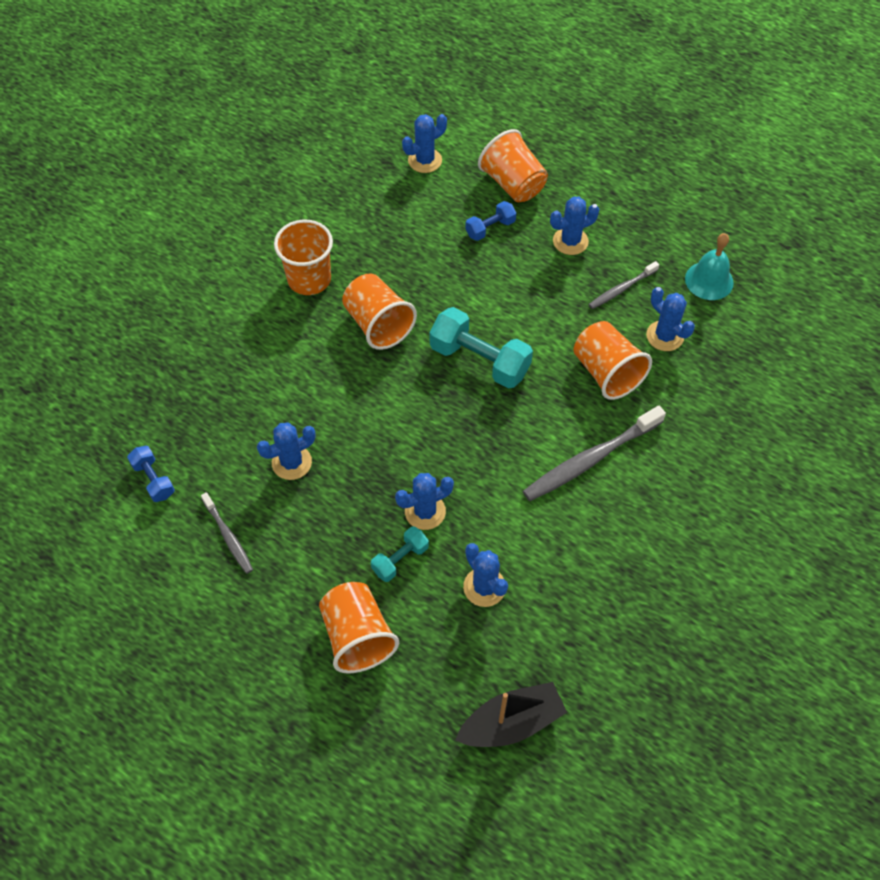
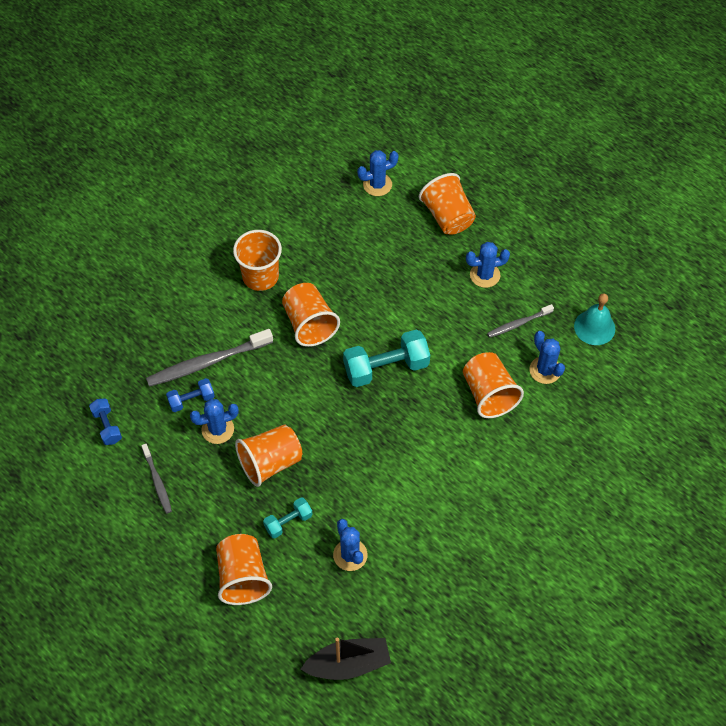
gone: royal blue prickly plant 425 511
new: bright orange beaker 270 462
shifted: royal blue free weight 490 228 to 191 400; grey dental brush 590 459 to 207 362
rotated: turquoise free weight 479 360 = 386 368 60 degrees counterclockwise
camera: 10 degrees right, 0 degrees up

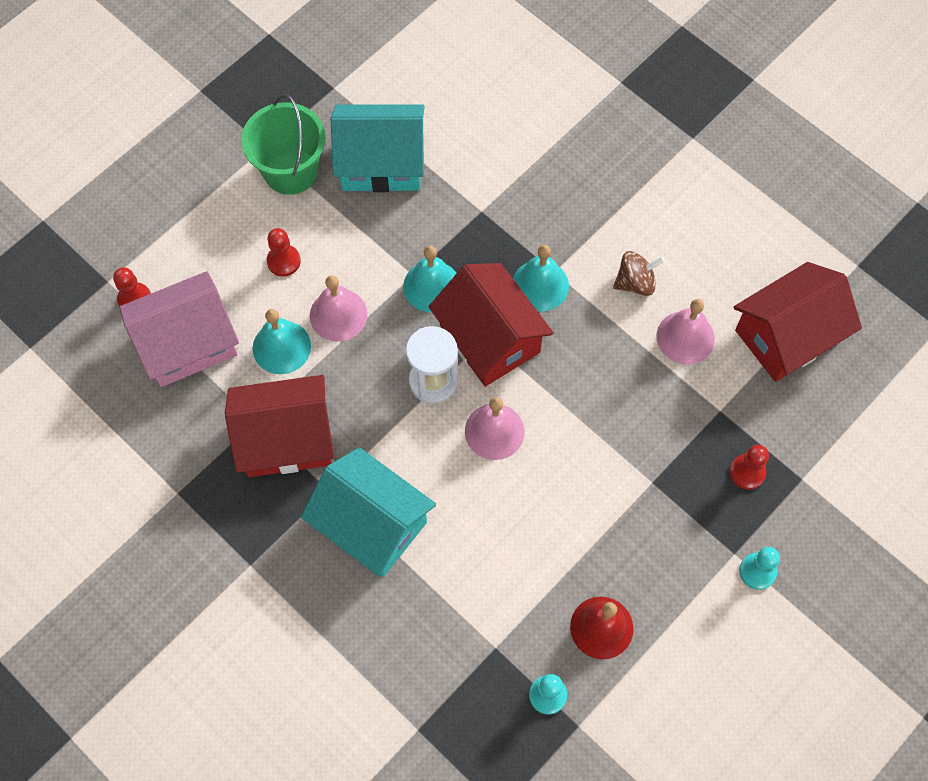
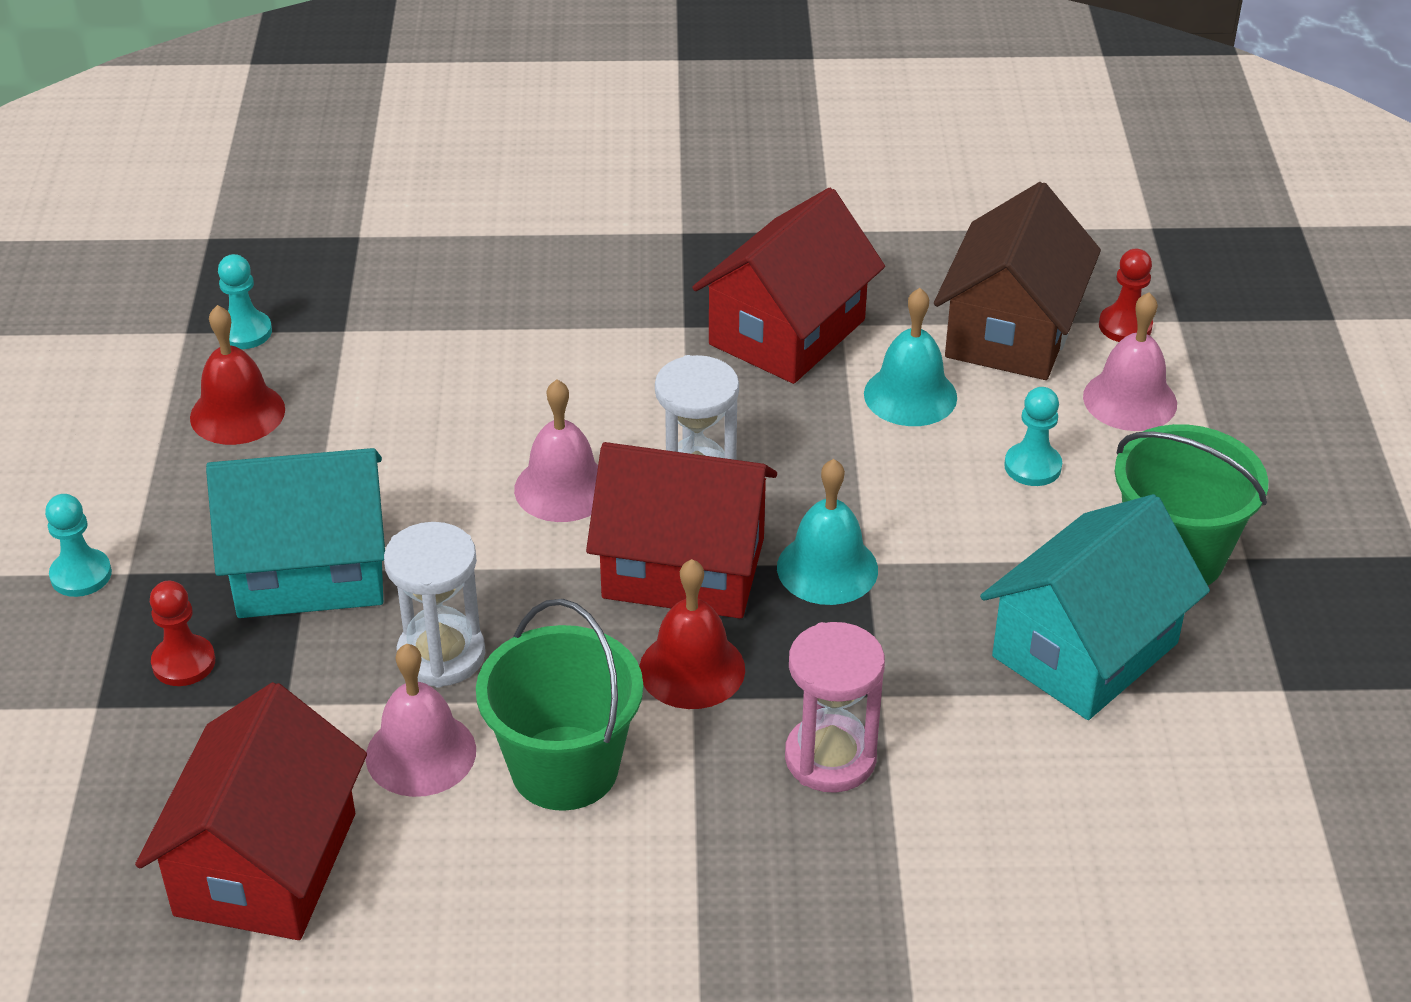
new: snow-white sandglass 441 655; rose-pink sandglass 830 758
shifted: turquoise toy house 371 524 to 310 571; rose-pink school bell 338 315 to 1130 400
swapped: dark brown spinning top 635 282 to emerald pail 564 768
repainted: rose-pink toy house 187 343 to dark brown toy house 1011 331; scarlet pawn 283 261 to turquoise pawn 1032 466; turquoise school bell 540 285 to scarlet school bell 692 669
camera: 135 degrees right, 25 degrees down

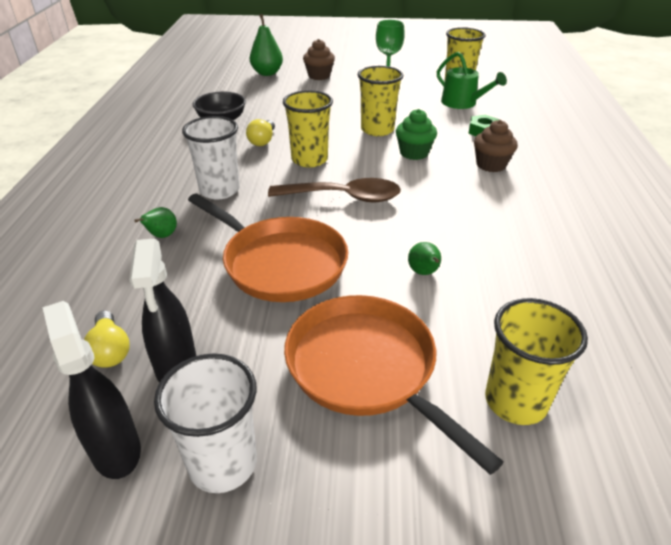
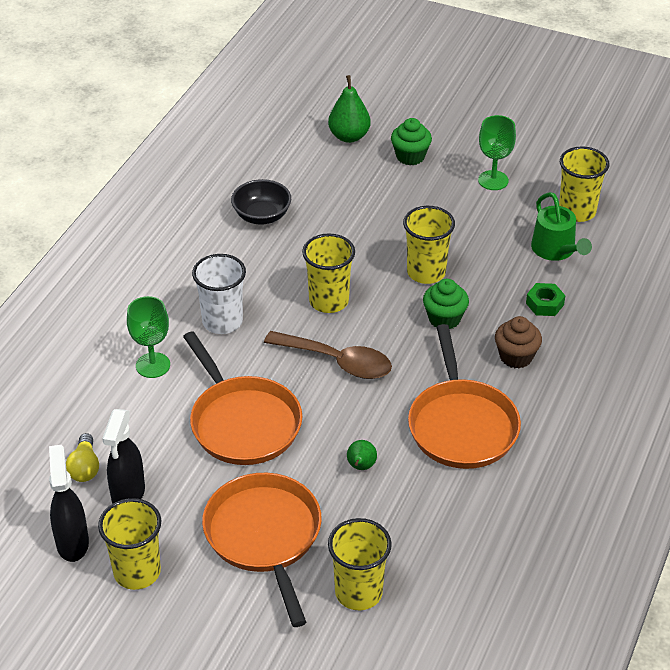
gone: golden bulb 262 141
new: bright orange skillet 462 426
swapped: emerald pear fruit 162 236 to emerald chalice 153 365
repainted: snow-white beaker 223 463 to golden beaker 137 572; dark brown muffin 319 76 to emerald muffin 410 156
camera: 20 degrees right, 5 degrees up

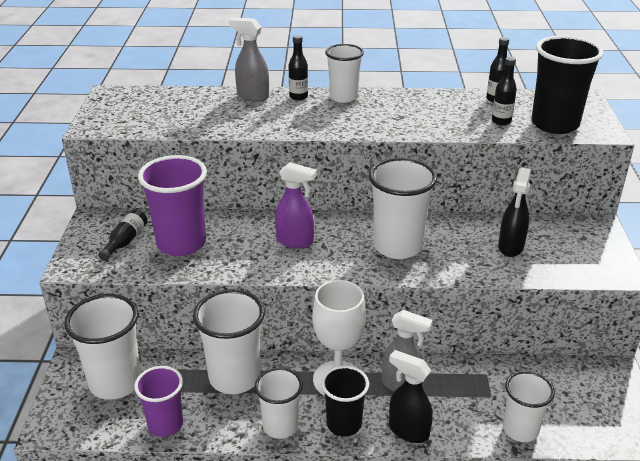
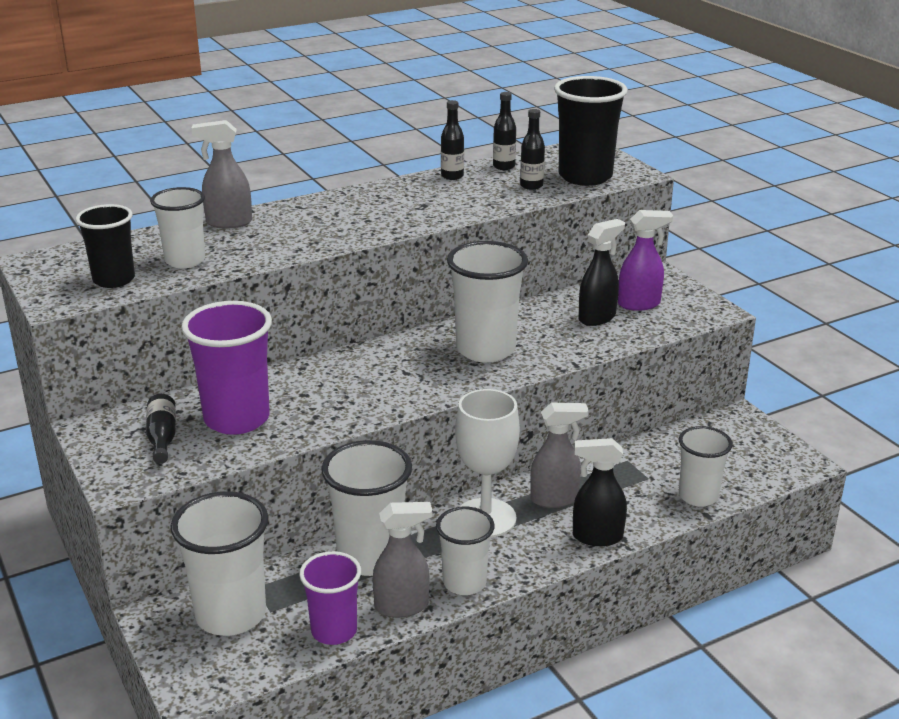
new: grey sprayer 402 606
shifted: violet sprayer 295 241 to 639 304; ebony flask 298 97 to 452 176; ebony beaker 344 424 to 114 280; snow-white beaker 343 97 to 185 261
rotated: ebony sprayer 510 247 = 597 318 120 degrees counterclockwise
camera: 30 degrees left, 5 degrees down

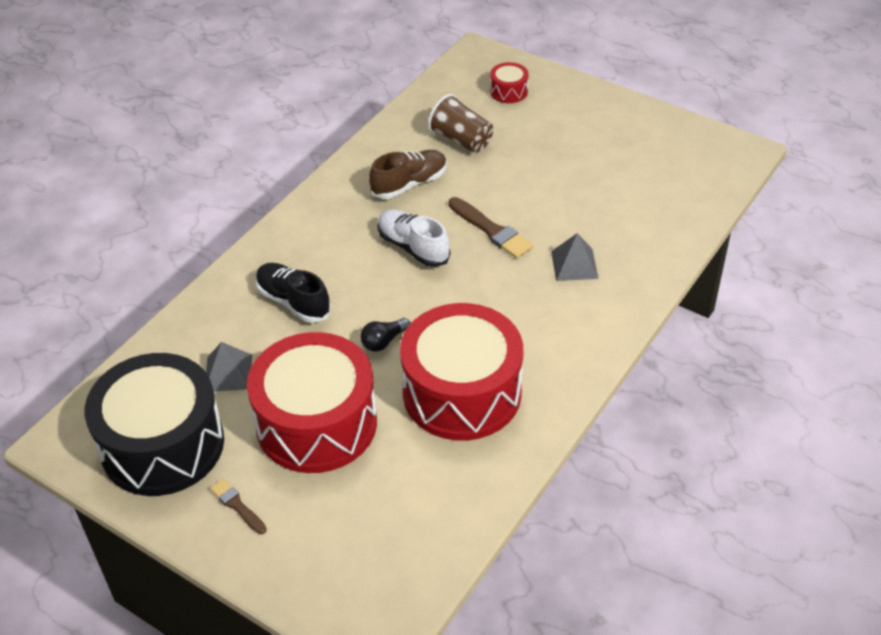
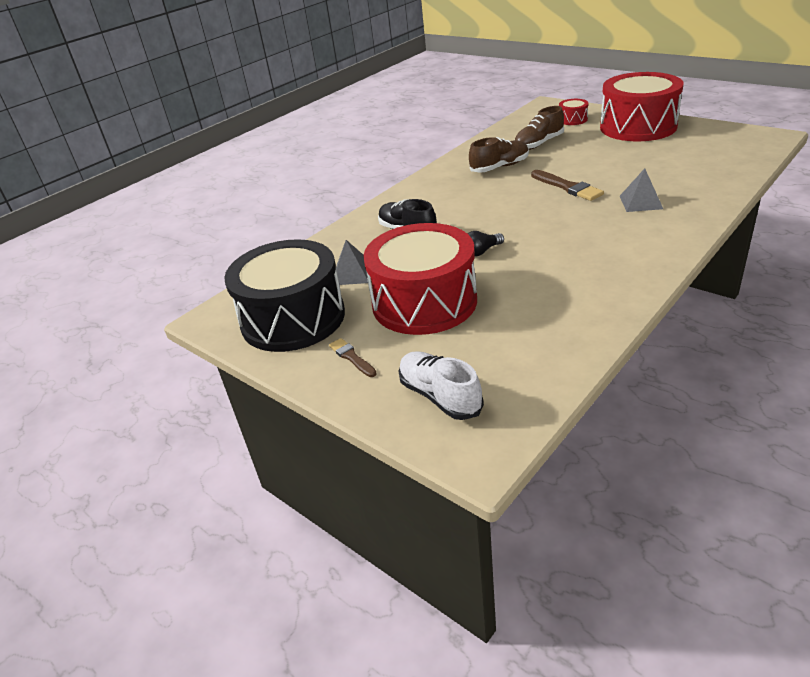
shifted: snow-white lace-up shoe 413 247 to 440 396; scarlet snare drum 462 393 to 638 127
swapped: dark brown beaker 461 140 to dark brown lace-up shoe 538 144
camera: 10 degrees right, 10 degrees down

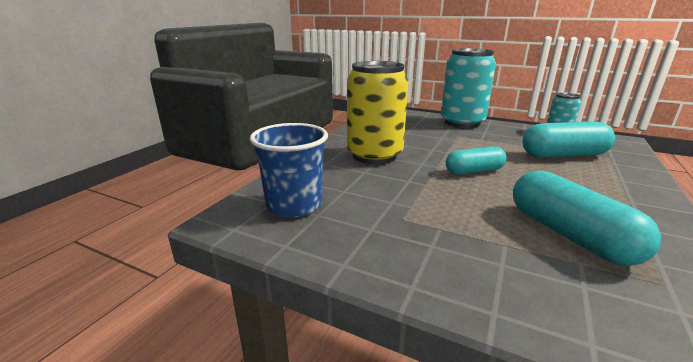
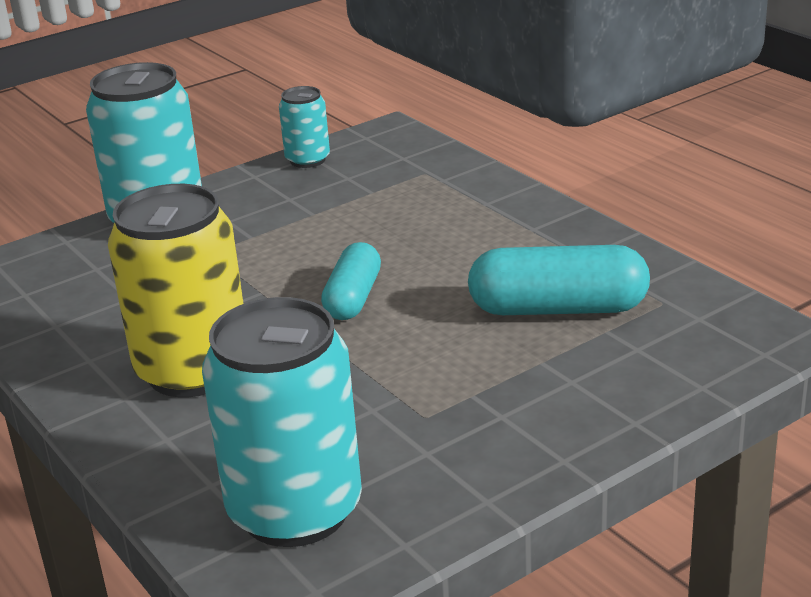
gone: turquoise pill 563 155
swapped: royal blue beaker 294 205 to turquoise can 295 511
camera: 60 degrees left, 5 degrees up

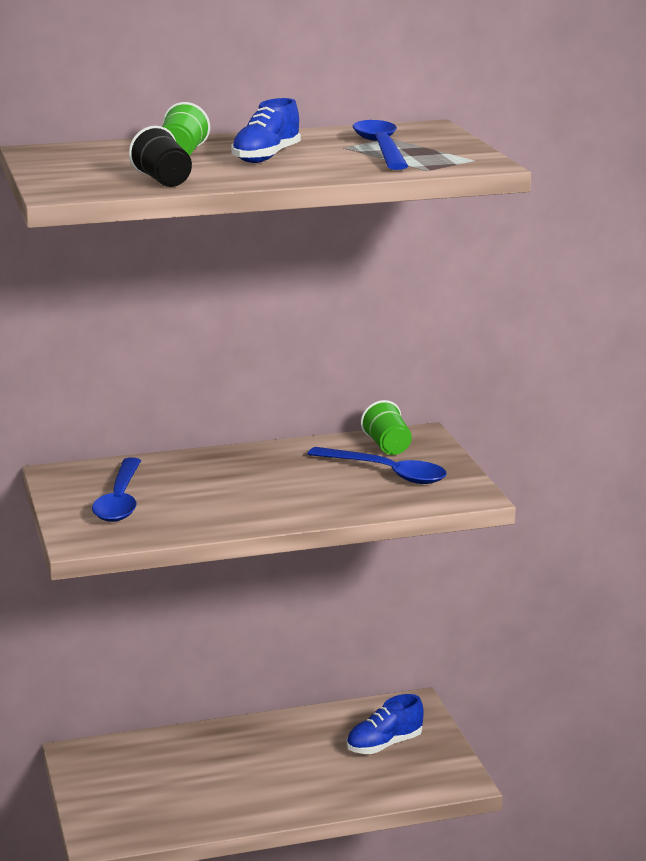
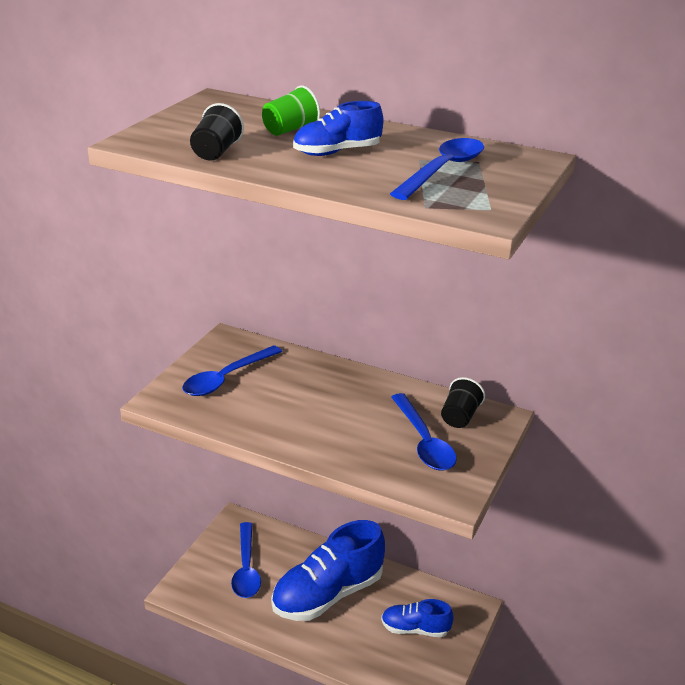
new: royal blue tablespoon 246 568; royal blue lace-up shoe 328 594
repainted: emerald beaker 387 446 to ebony beaker 460 417
camera: 40 degrees right, 10 degrees up

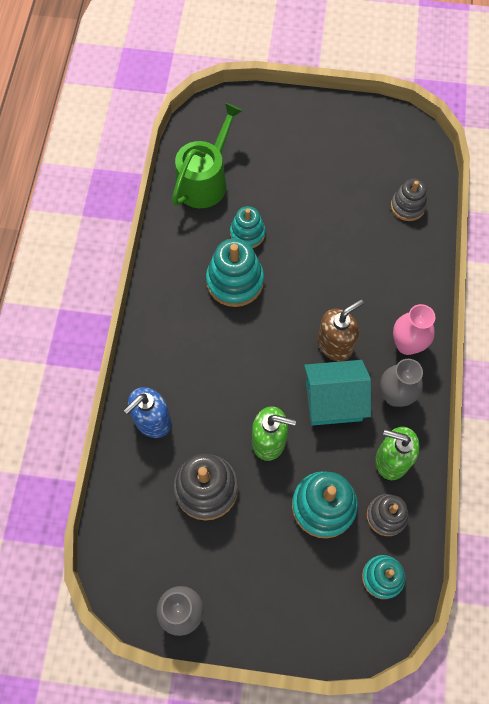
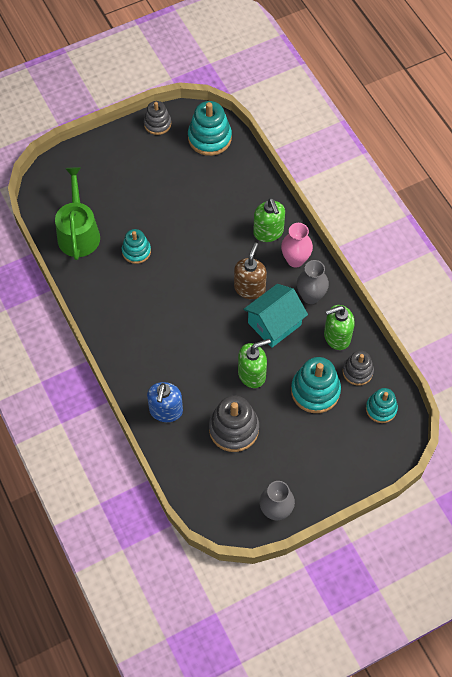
new: emerald pump bottle 268 232
shifted: turquoise stacking toy 235 281 to 209 138; grey stacking toy 407 206 to 157 124
camera: 35 degrees left, 5 degrees down

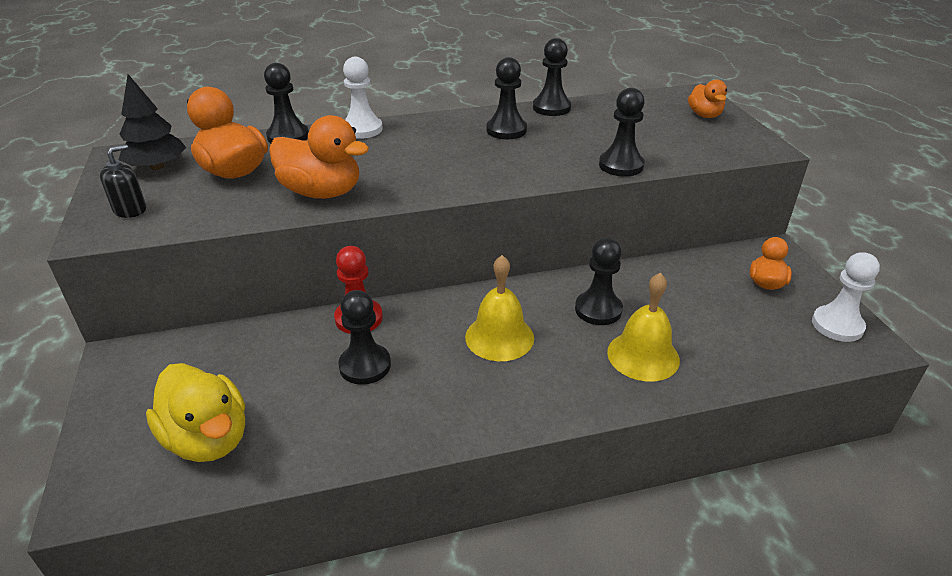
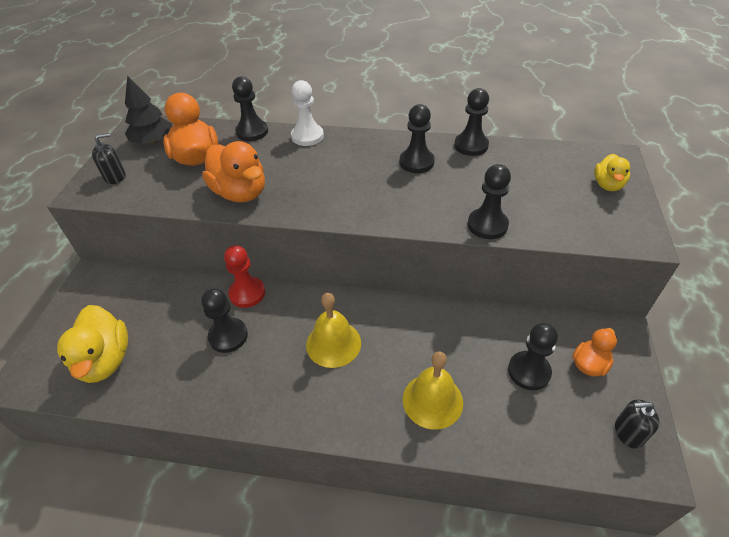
shifted: ebony pawn 598 310 to 529 371
swapped: snow-white pawn 837 325 to ebony pump bottle 628 432
repainted: bright orange duck 704 115 to golden duck 607 185
camera: 25 degrees right, 10 degrees up

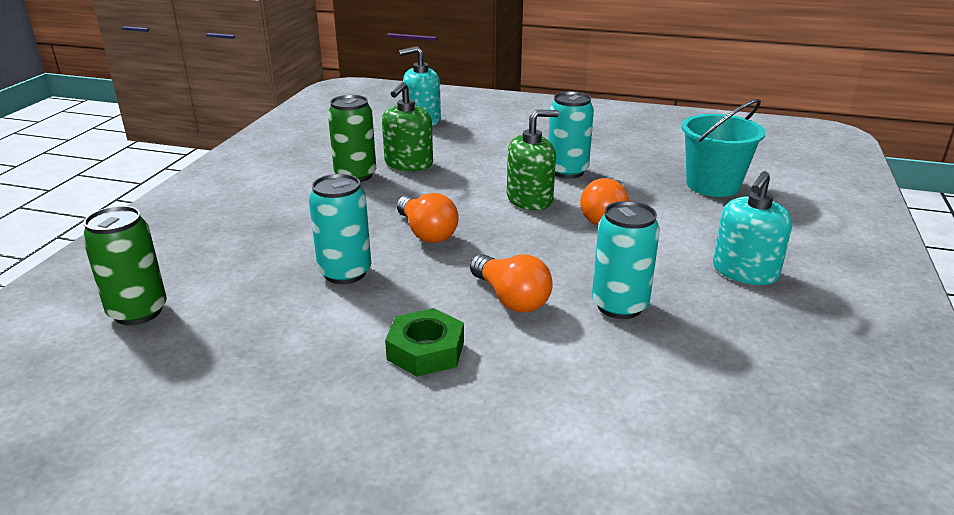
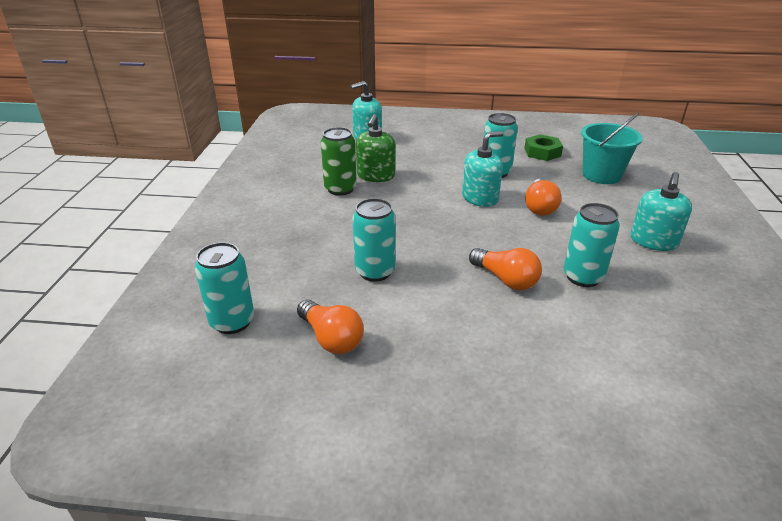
shifted: emerald hex nut 426 350 to 542 152; bright orange bulb 426 233 to 331 338
repainted: emerald can 138 312 to turquoise can 232 322; emerald pump bottle 530 199 to turquoise pump bottle 480 198
camera: 10 degrees left, 5 degrees up

